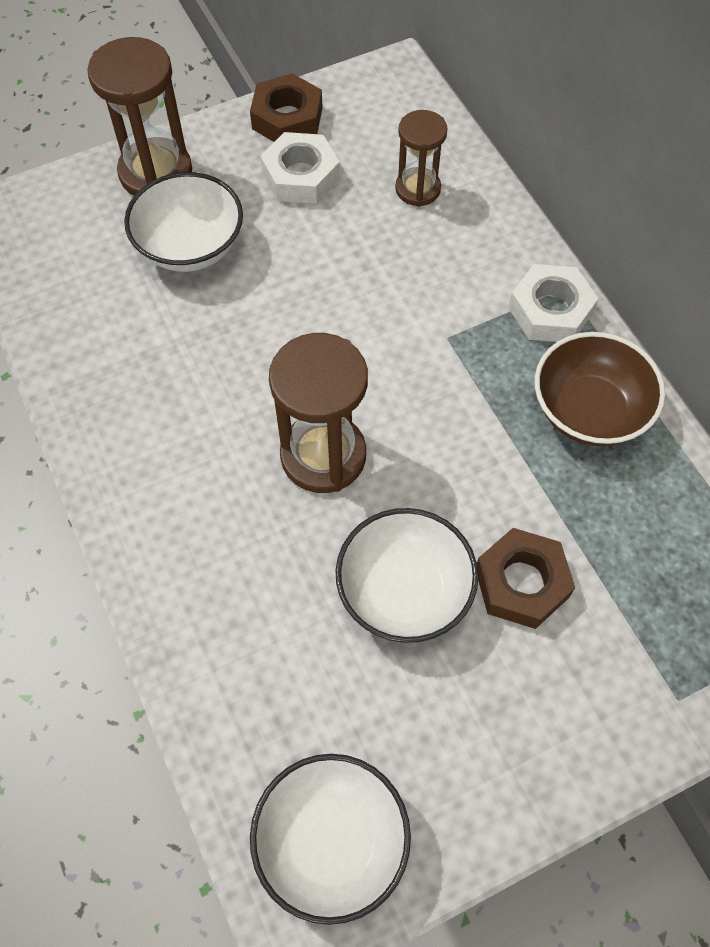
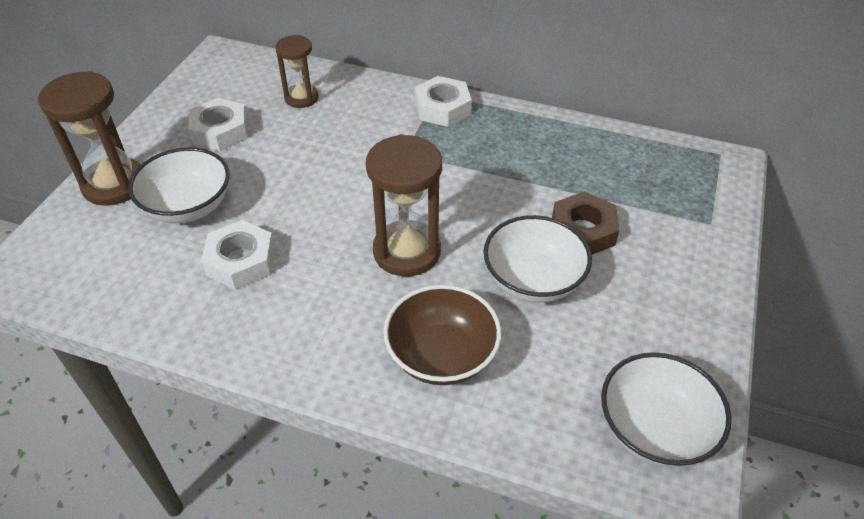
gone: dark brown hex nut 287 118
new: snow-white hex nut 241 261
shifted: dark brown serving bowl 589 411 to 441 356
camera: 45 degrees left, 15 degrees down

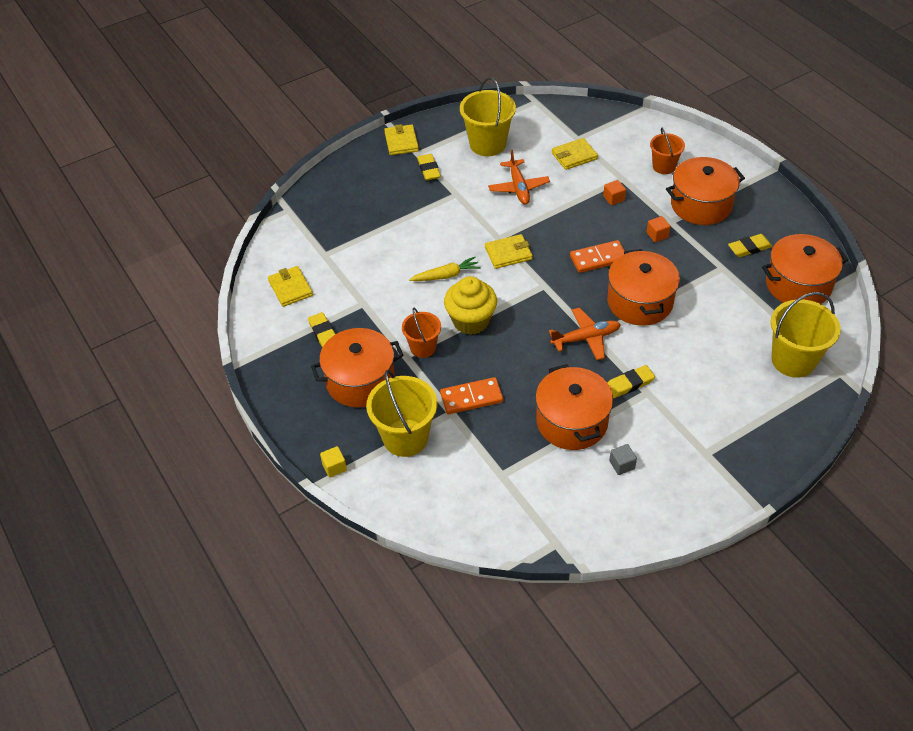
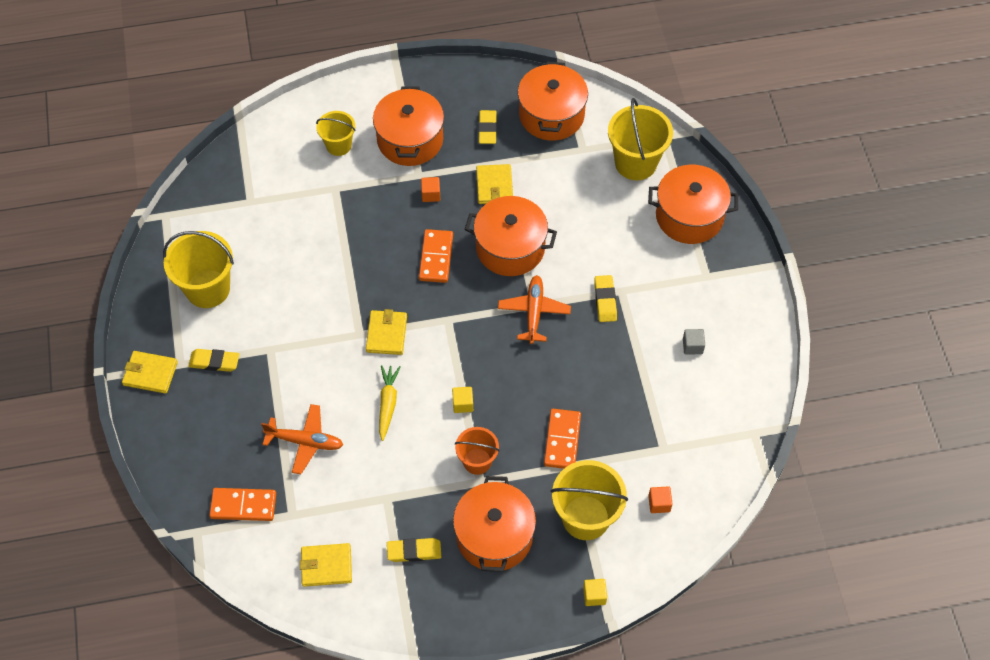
new: bright orange domino tile 243 505
shifted: bright orange plane 518 187 to 305 442; bright orange pot 572 422 to 689 216; golden card wallet 574 156 to 494 186; bright orange block 613 198 to 659 503
swapped: golden muffin 471 321 to golden block 463 404
repainted: bright orange pail 664 166 to golden pail 338 145
camera: 70 degrees left, 10 degrees up

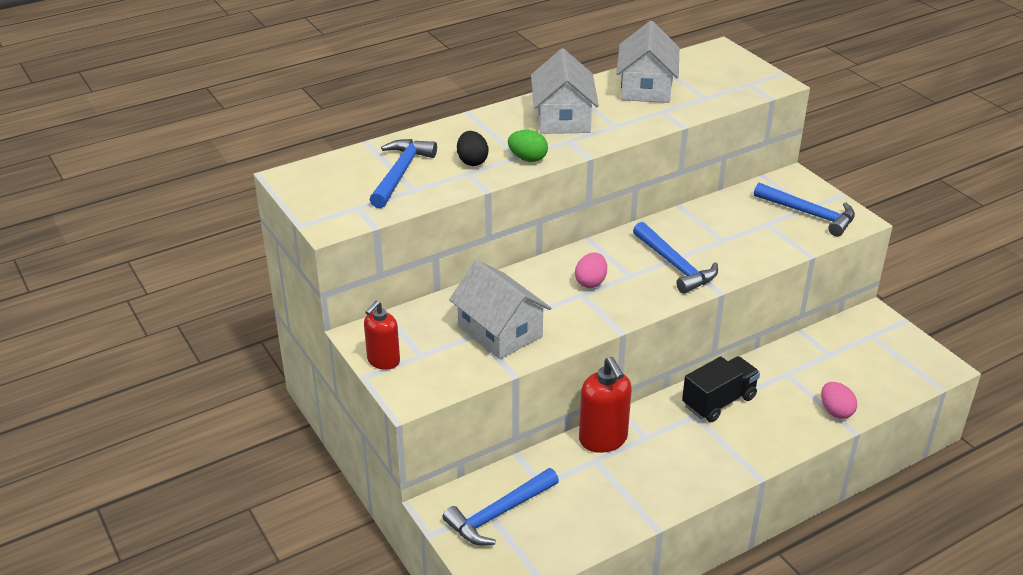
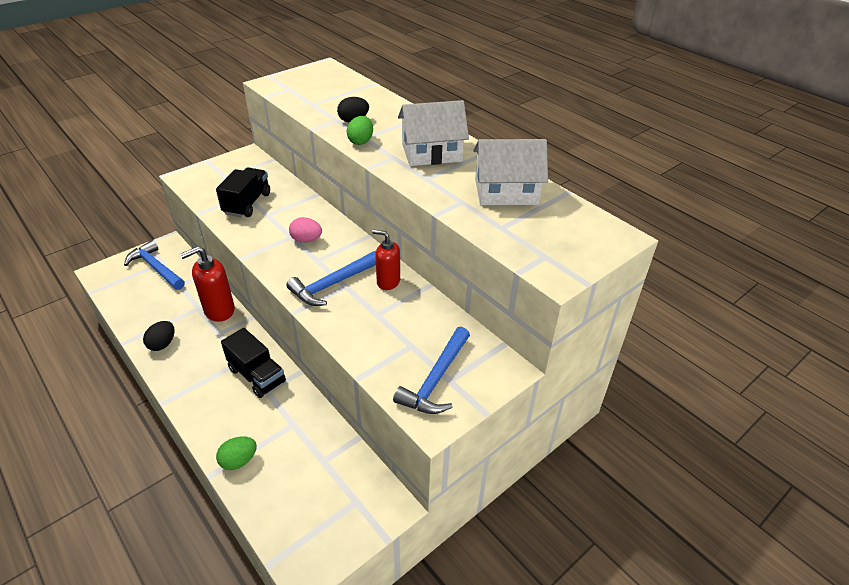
gone: royal blue claw hammer 400 173
new: ebony egg shape 162 344
shifted: scarlet pump bottle 383 361 to 388 282
swapped: snow-white toy house 500 331 to ebony lorry 247 204
repainted: rose-pink egg shape 835 411 to emerald egg shape 239 461
camera: 80 degrees right, 5 degrees up

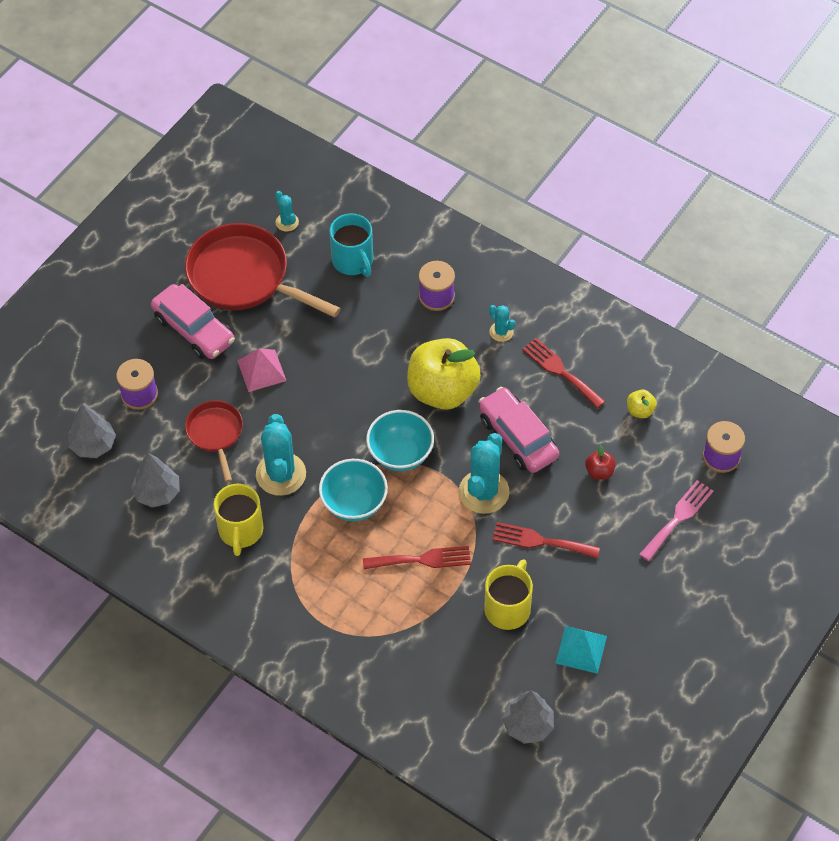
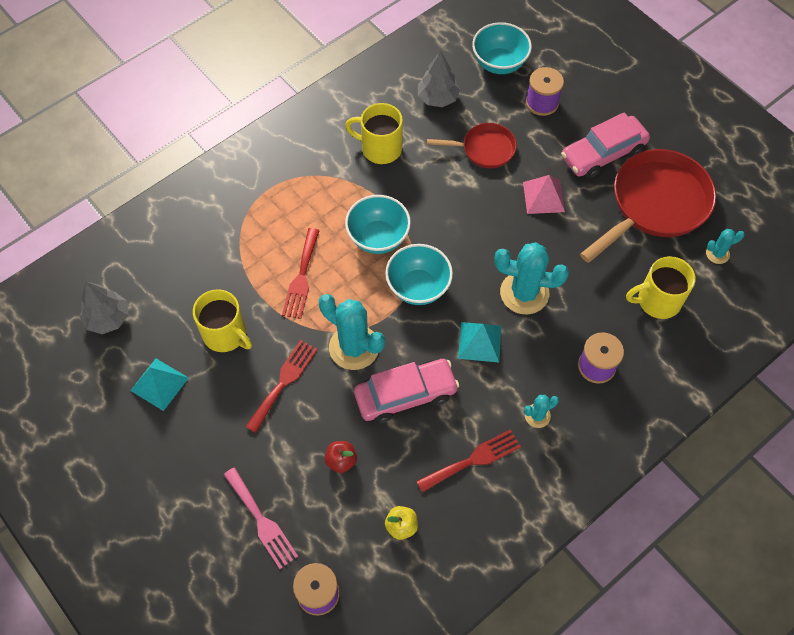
shifted: turquoise prickly plant 281 474 to 524 293
swapped: grey toy tree 93 444 to turquoise serving bowl 499 63; golden toy apple 442 390 to turquoise pyramid shape 480 342
repainted: turquoise mug 353 261 to golden mug 657 301
camera: 105 degrees right, 5 degrees up

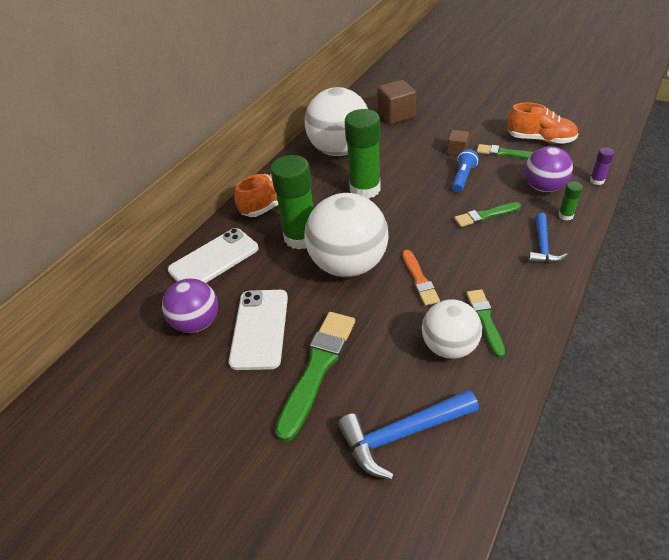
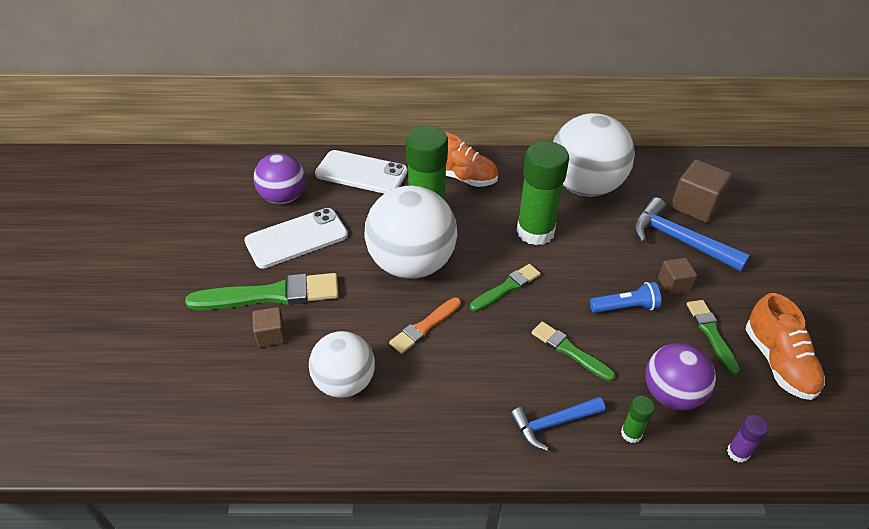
new: dark brown block 271 335
shifted: royal blue claw hammer 402 434 to 678 240; emerald paintbrush 485 320 to 506 287
camera: 55 degrees right, 0 degrees up

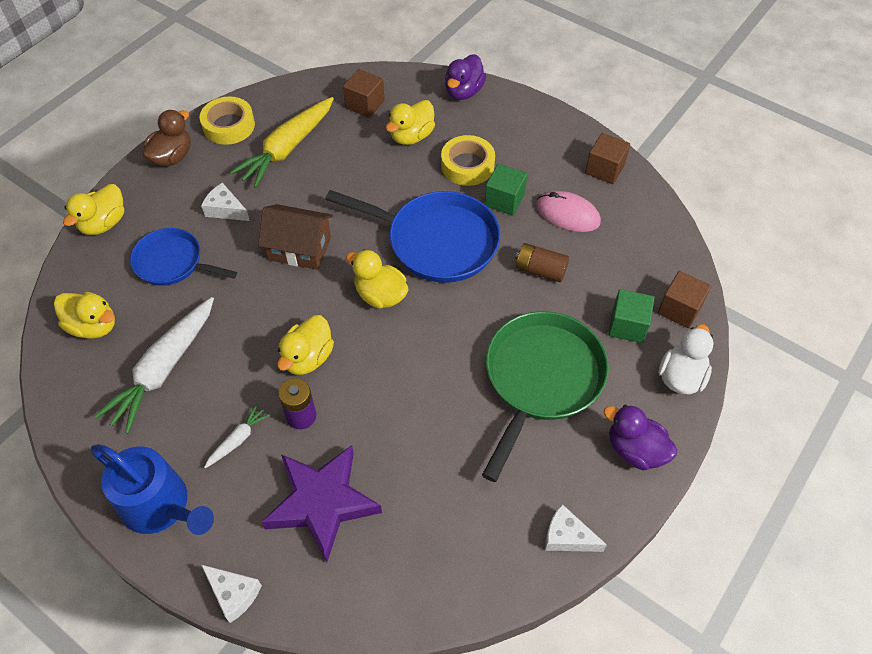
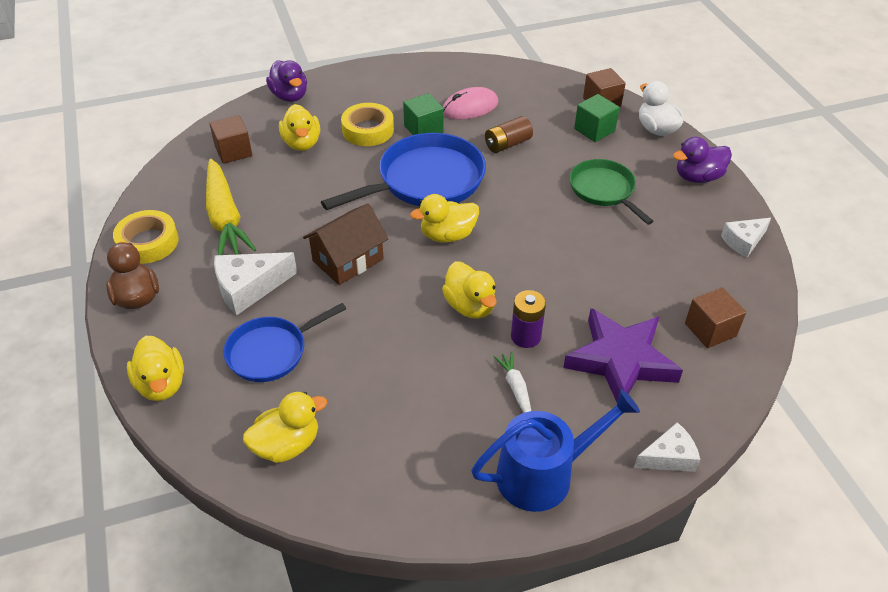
gone: snow-white toy carrot 164 369
shifted: dark brown block 604 169 to 710 330
scaled: snow-white cheese wedge 225 209 = 249 288 x1.53; emerald skillet 541 379 = 604 190 x0.62
camera: 55 degrees left, 10 degrees down

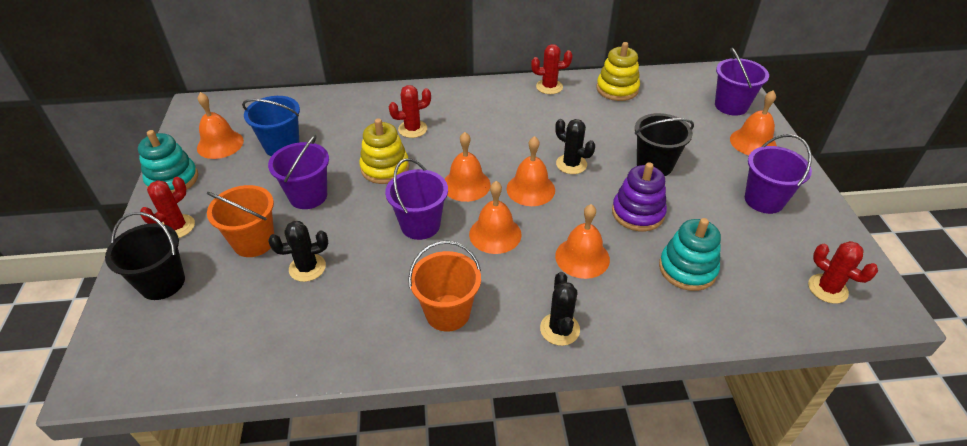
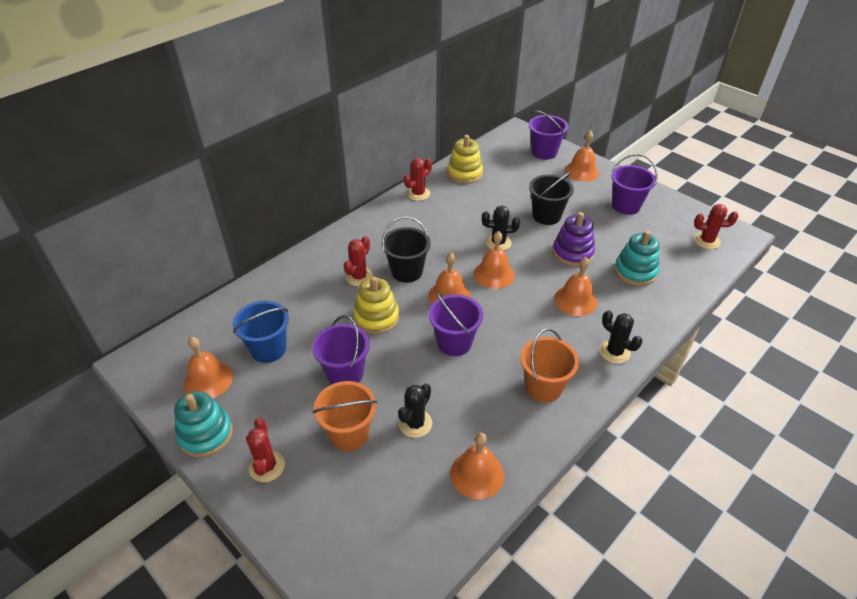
shifted: ebony pail 162 283 to 407 271; bright orange school bell 495 234 to 477 474
camera: 40 degrees left, 0 degrees up

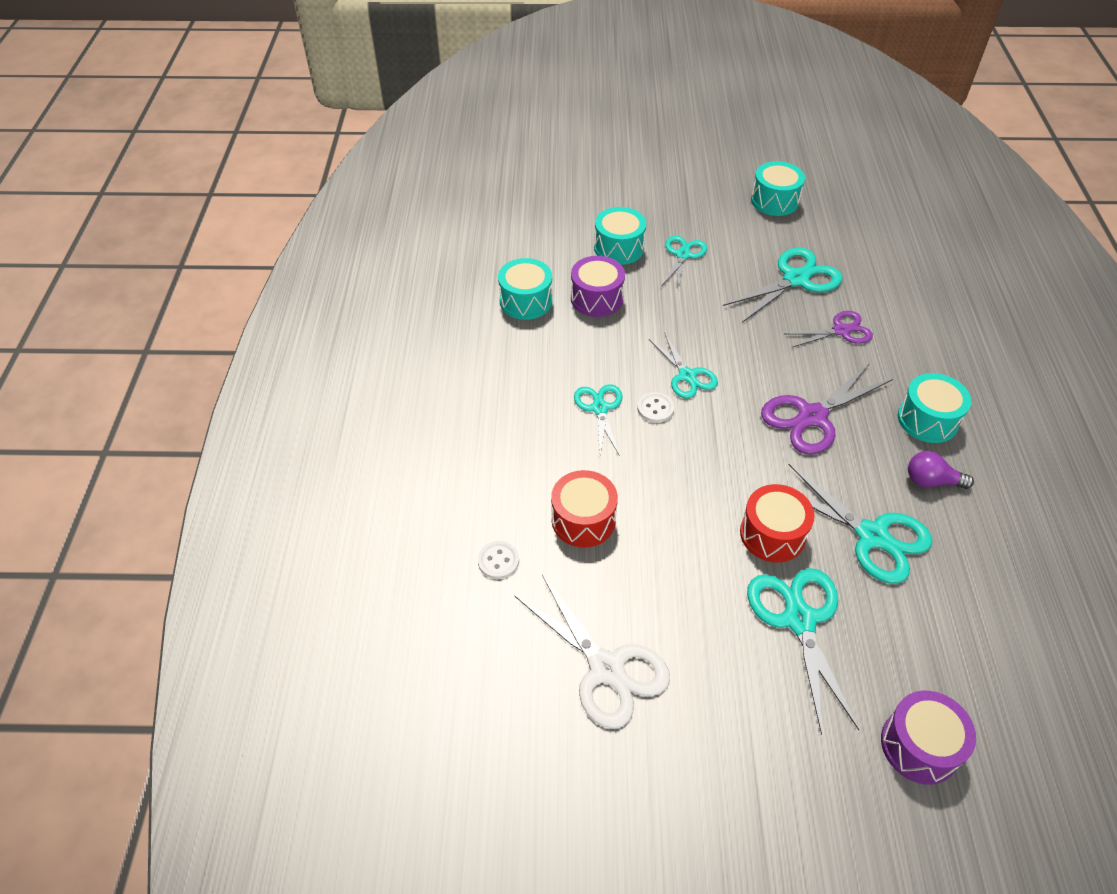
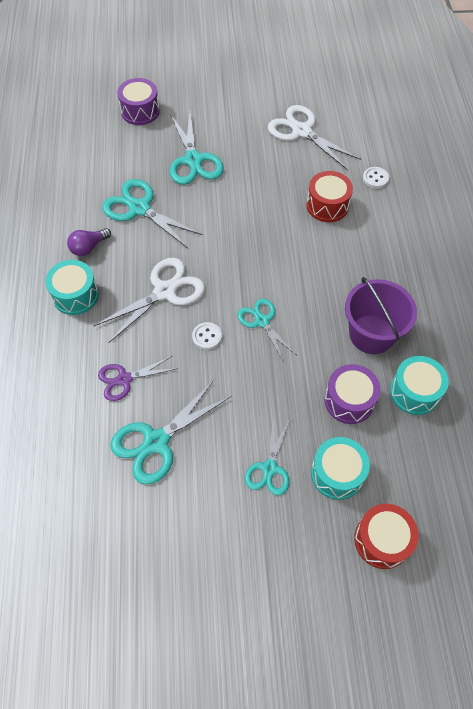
gone: turquoise shears 600 408; turquoise snare drum 774 201
new: violet pail 371 334
shifted: snow-white shirt button 655 408 to 207 336; scarlet snare drum 772 534 to 382 540
repainted: violet shears 812 417 to snow-white shears 165 291
rotated: violet bulb 931 481 = 88 247 135 degrees clockwise
camera: 175 degrees right, 10 degrees up

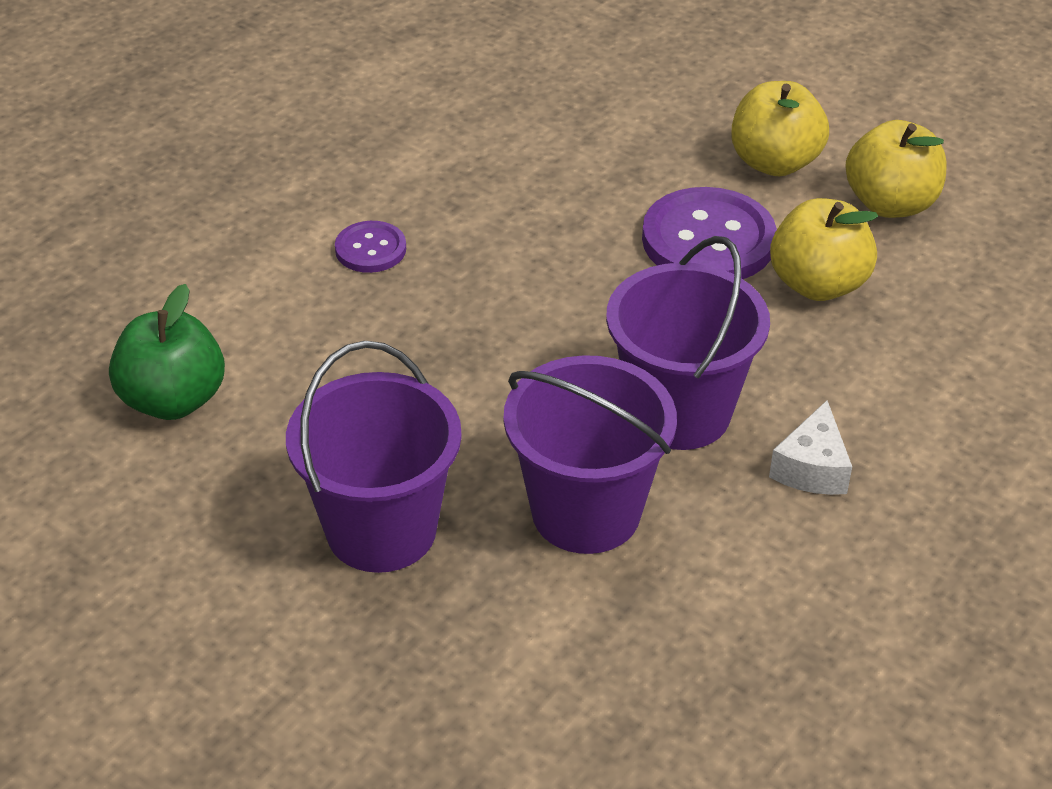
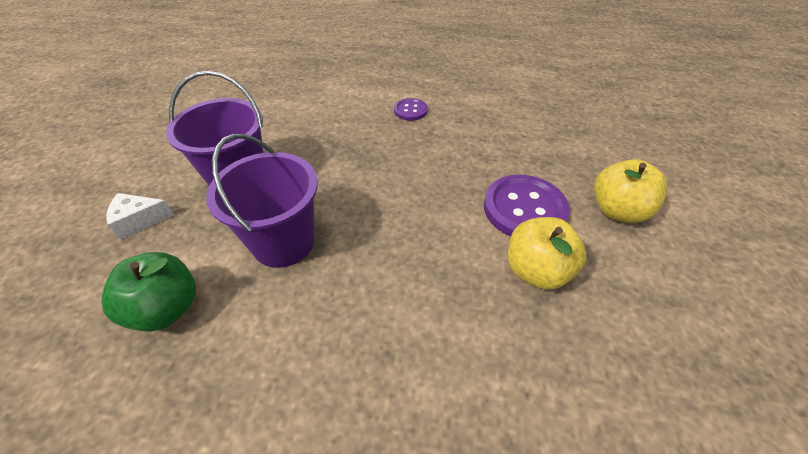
gone: violet pail 679 412; golden toy apple 890 204
shifted: emerald toy apple 173 400 to 167 308; snow-white cheese wedge 812 468 to 139 220
camera: 60 degrees right, 5 degrees up

